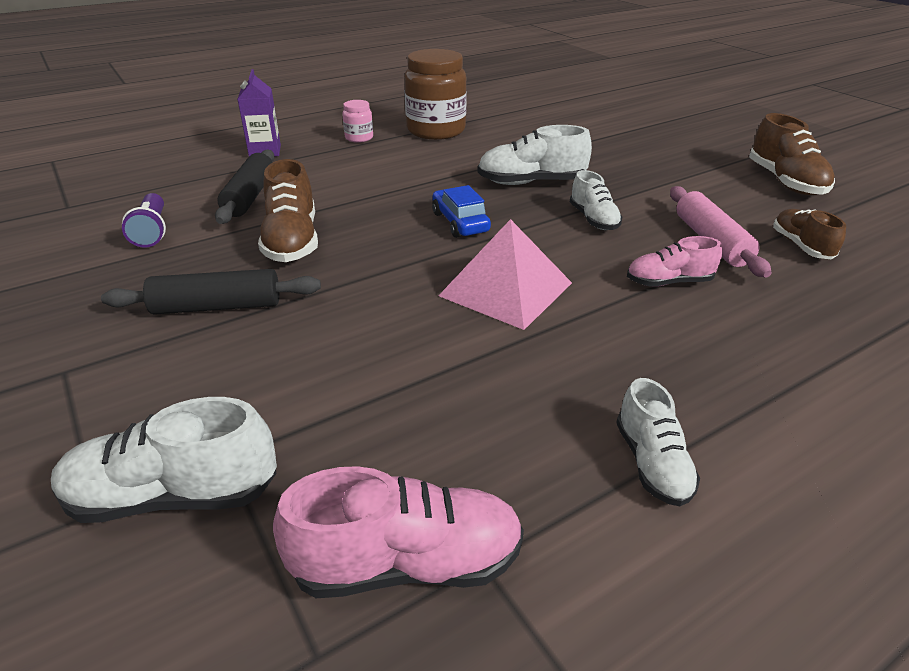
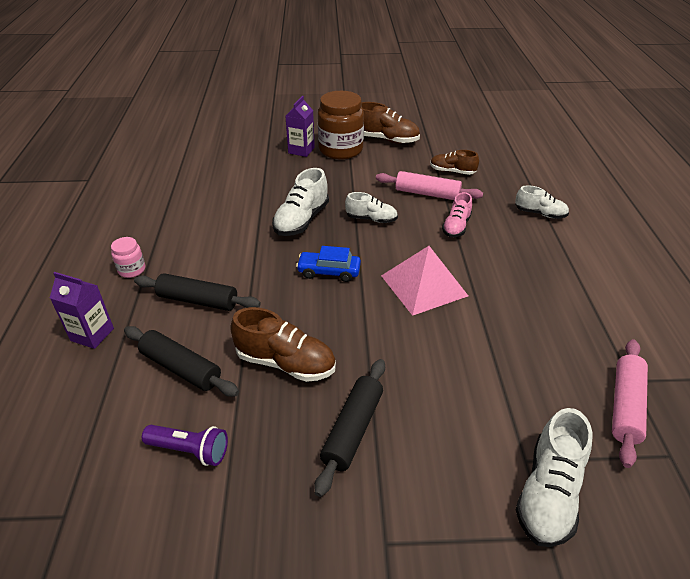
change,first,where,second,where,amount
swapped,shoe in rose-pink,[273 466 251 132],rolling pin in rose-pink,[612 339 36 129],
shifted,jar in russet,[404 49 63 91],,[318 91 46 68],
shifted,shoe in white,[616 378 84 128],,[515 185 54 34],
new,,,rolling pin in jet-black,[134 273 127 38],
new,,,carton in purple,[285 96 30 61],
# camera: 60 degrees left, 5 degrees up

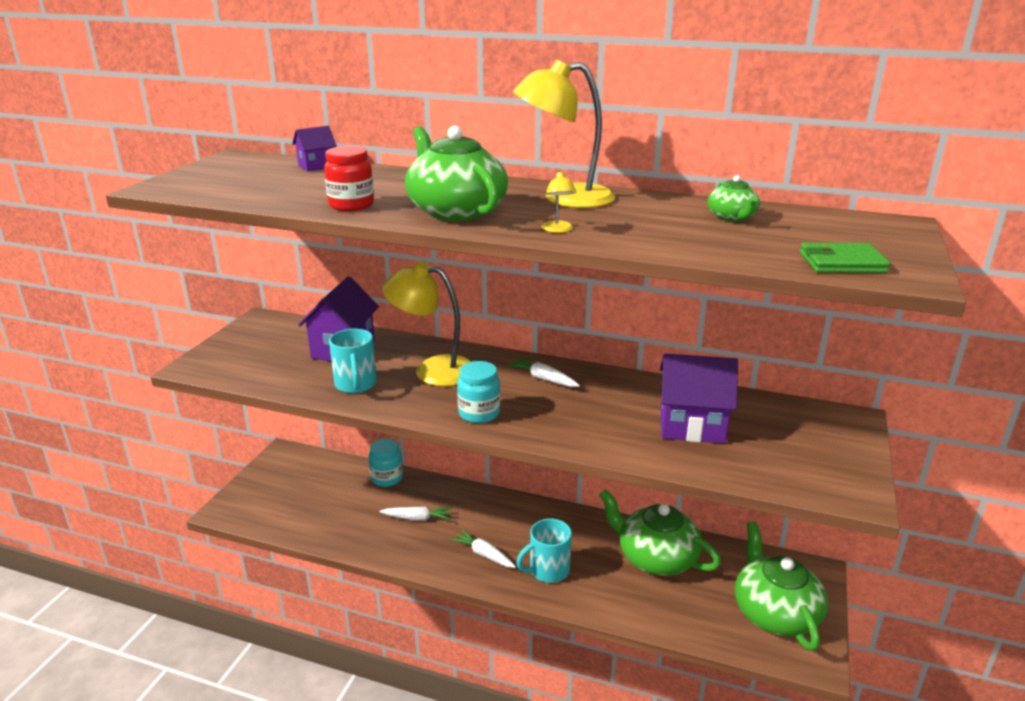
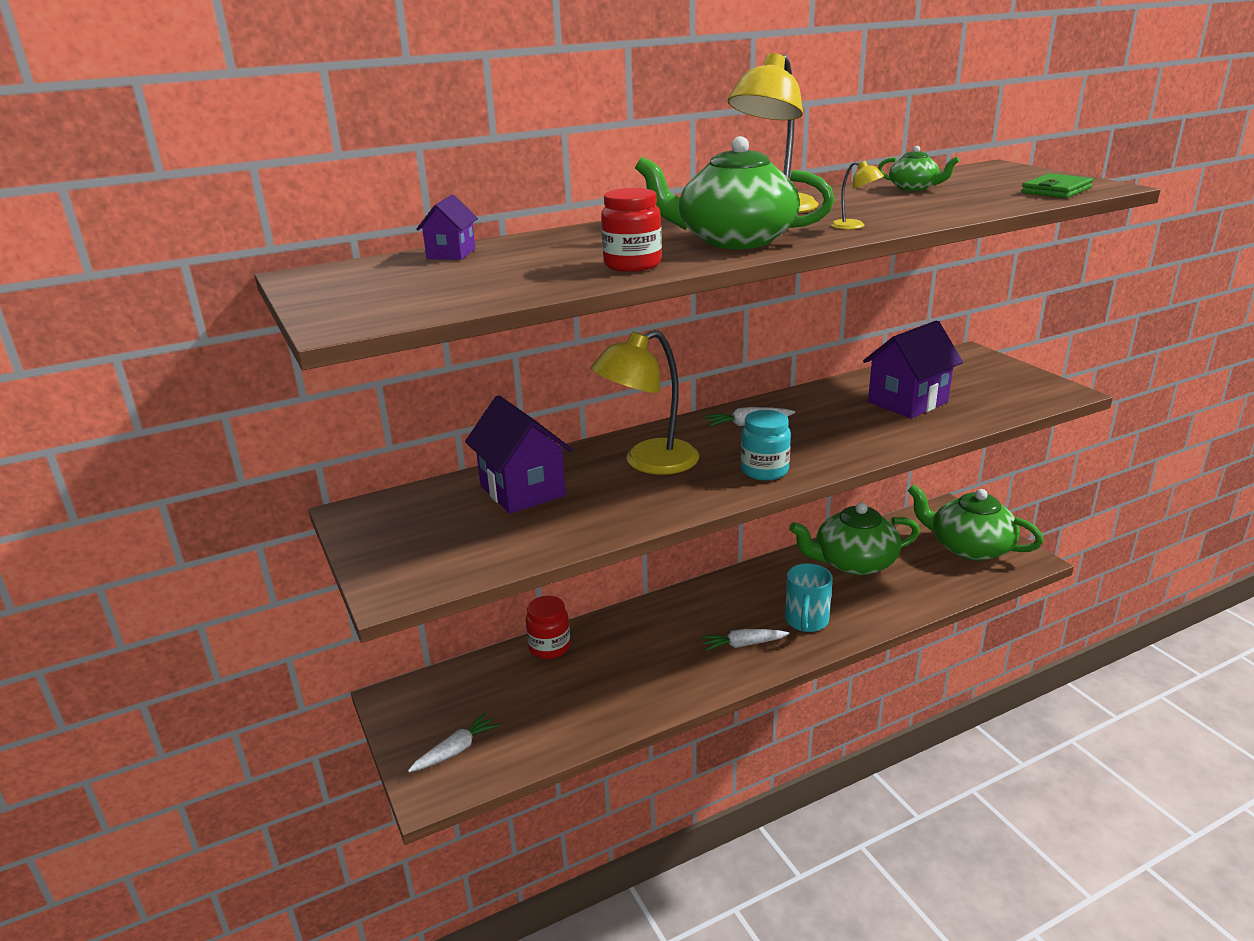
change,first,where,second,where,amount
gone,coffee mug in aqua,[329 329 48 64],,,
repainted,jar in aqua,[368 438 35 49],jar in red,[526 596 44 63],
shifted,carrot in white,[379 506 73 15],,[408 713 92 59],
# camera: 45 degrees left, 0 degrees up

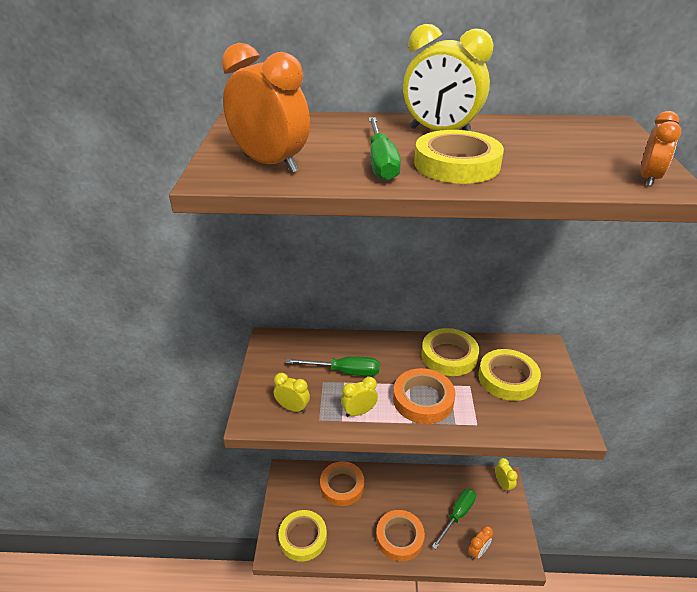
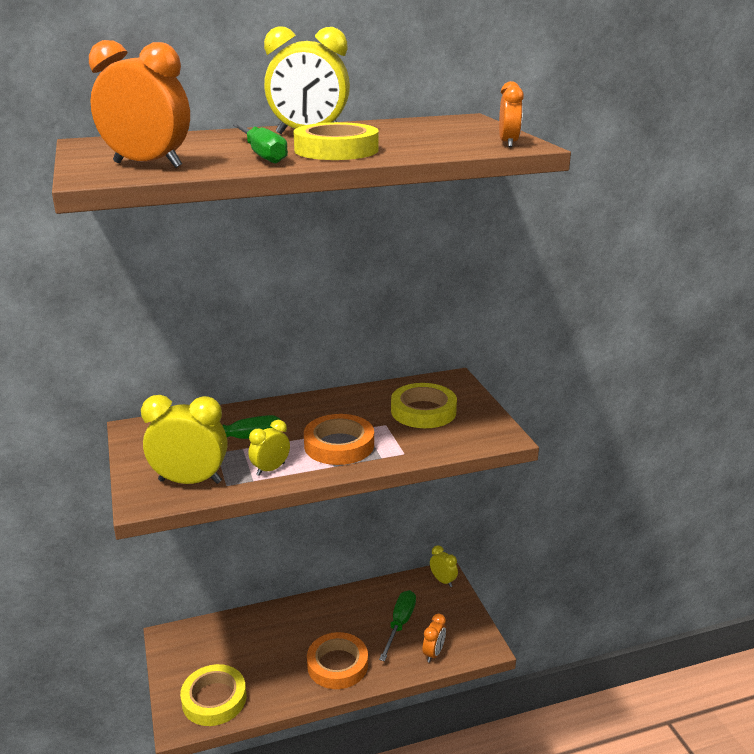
change,first,where,second,where,amount
scaled,alarm clock in bright yellow,[274 373 36 40],,[141 395 86 89],x1.82
gone,roll of tape in orange-coloured,[320 461 44 45],,,
gone,roll of tape in bright yellow,[421 328 58 48],,,
# camera: 20 degrees left, 10 degrees down

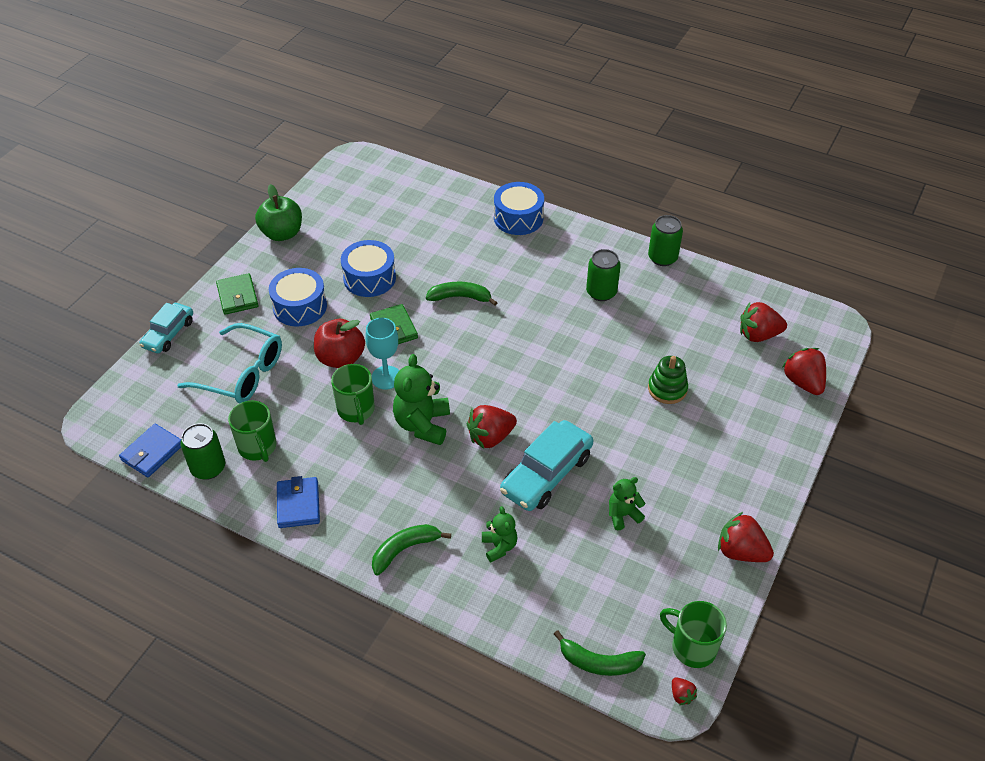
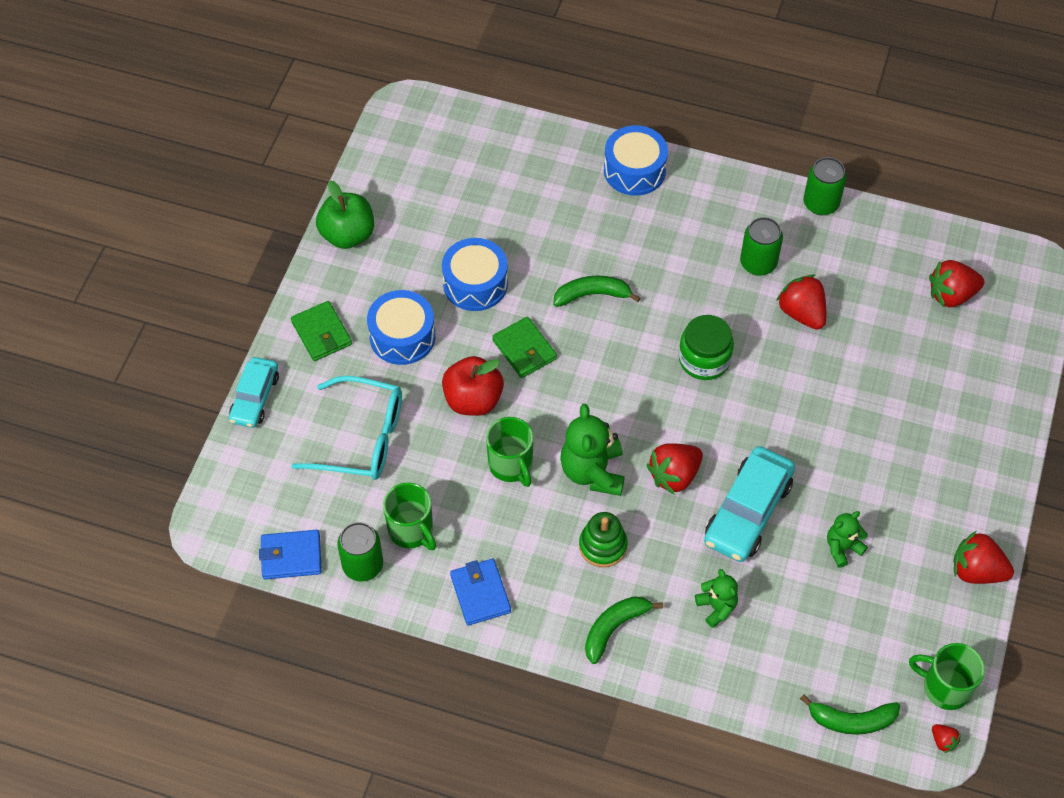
change,first,where,second,where,amount
rotated,wallet in blue,[119 424 62 53],,[259 530 63 49],60 degrees clockwise
gone,chalice in aqua,[366 318 33 72],,,
shifted,stacking toy in emerald,[648 356 40 48],,[579 512 49 55],
shifted,toy strawberry in red,[782 348 44 47],,[776 275 50 55],
new,,,jar in emerald,[679 315 55 65],
# camera: 10 degrees left, 10 degrees up

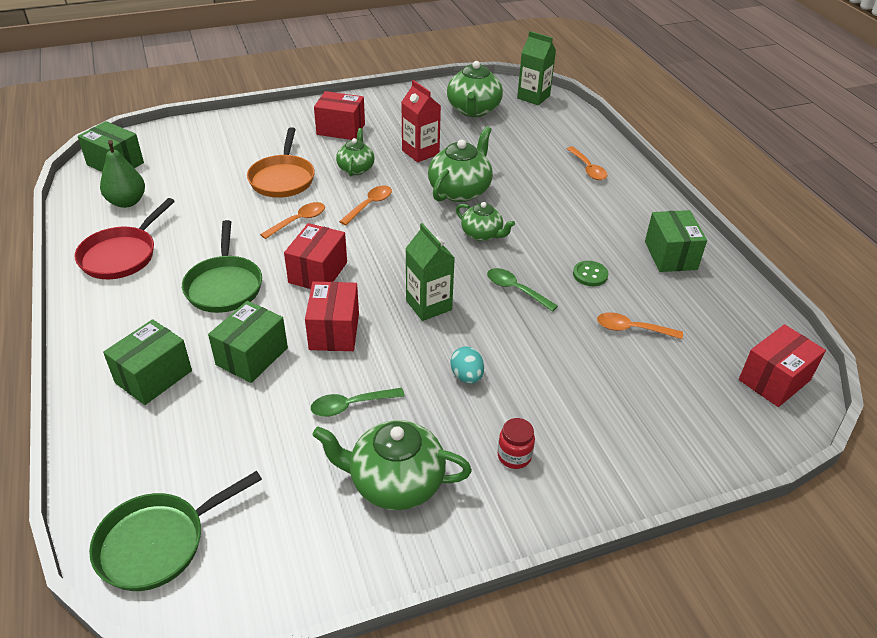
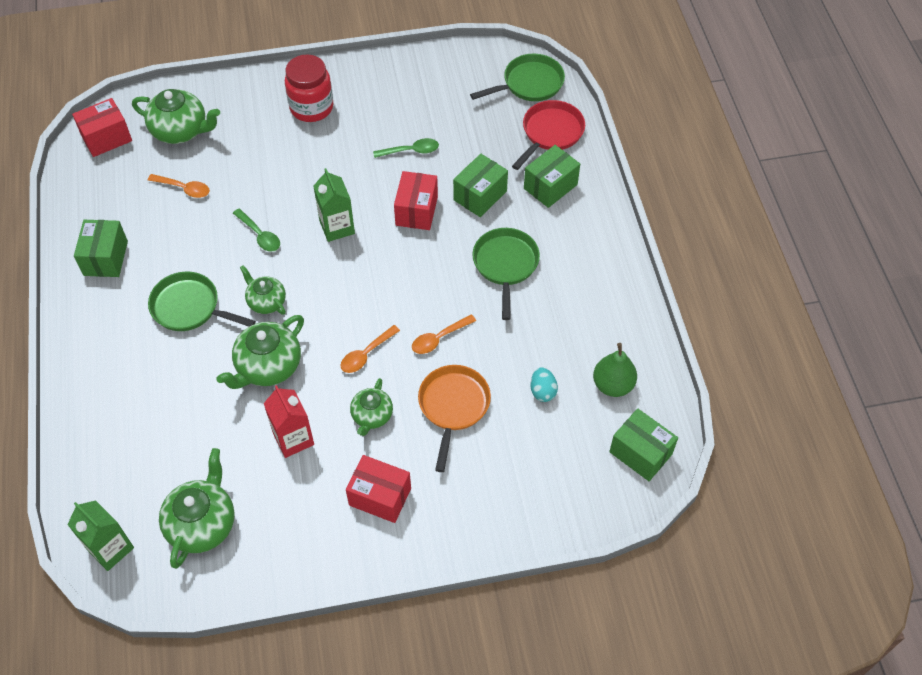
change,first,where,second,where,amount
shifted,frying pan in red,[75 198 100 81],,[512 100 73 70],
gone,box in red,[284 223 63 66],,,
shifted,teapot in emerald,[312 420 160 90],,[132 89 88 55],
shifted,egg shape in aqua,[450 346 34 38],,[531 367 27 35],
scaled,jar in red,[498 418 37 51],,[285 54 48 68],x1.99
gone,spoon in orange-coloured,[567 146 40 34],,,
gone,sewing button in emerald,[573 261 35 25],,,
new,,,frying pan in emerald,[148 271 108 60],
# camera: 170 degrees left, 15 degrees up

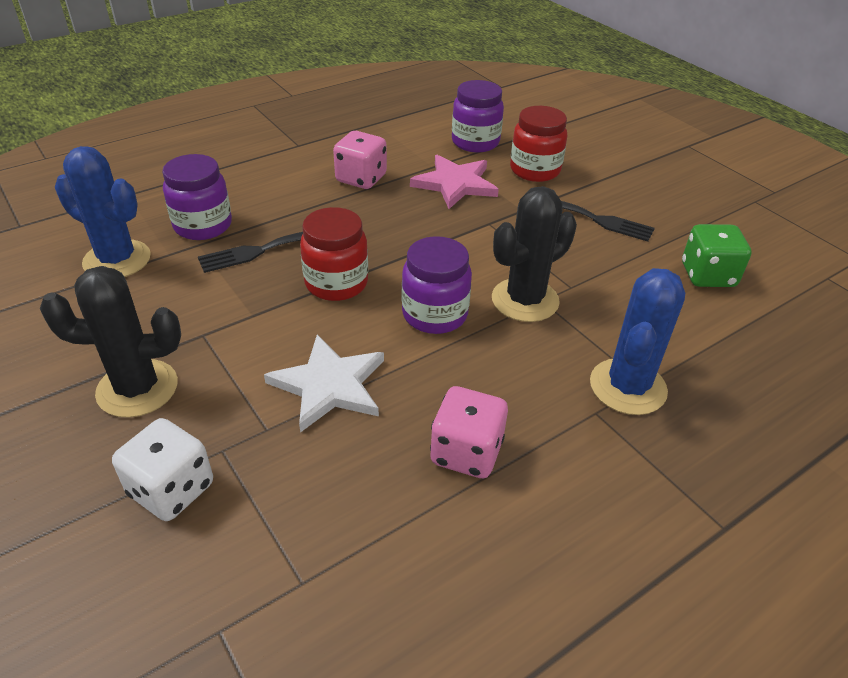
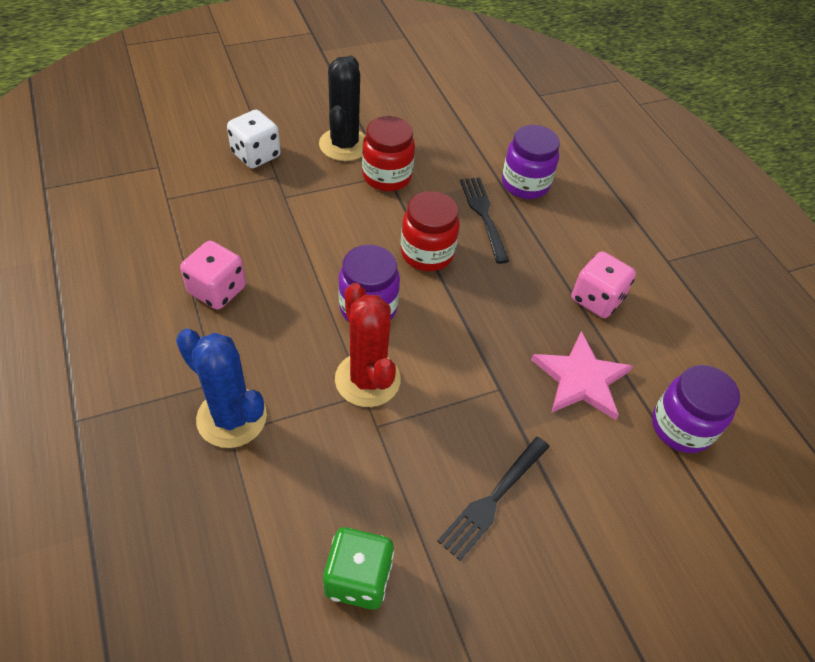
change,first,where,second,where,amount
gone,prickly plant in blue,[55 146 96 131],,,
gone,star in white,[264 335 120 98],,,
repainted,prickly plant in jet-black,[492 186 85 136],prickly plant in red,[335 283 66 124],
shifted,jar in red,[510 106 57 76],,[362 116 53 75],
# camera: 100 degrees right, 10 degrees up

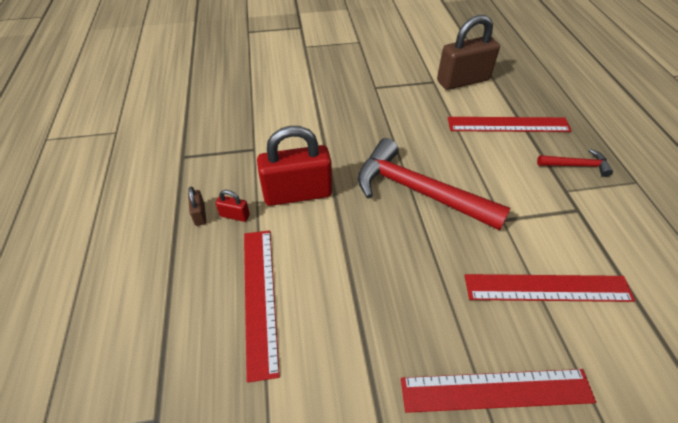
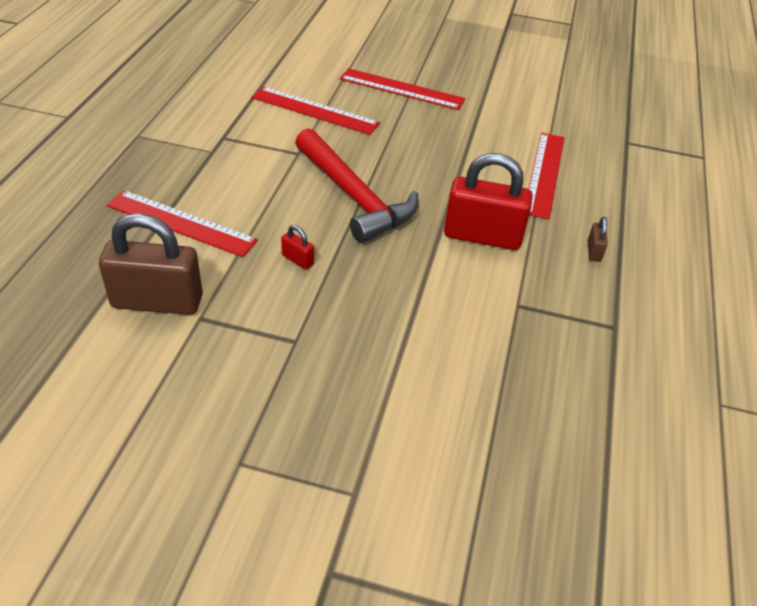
change,first,where,second,where,amount
shifted,small lock in red,[215 190 35 32],,[281 225 33 45],
gone,hammer in red,[537 149 76 28],,,
# camera: 160 degrees left, 5 degrees down

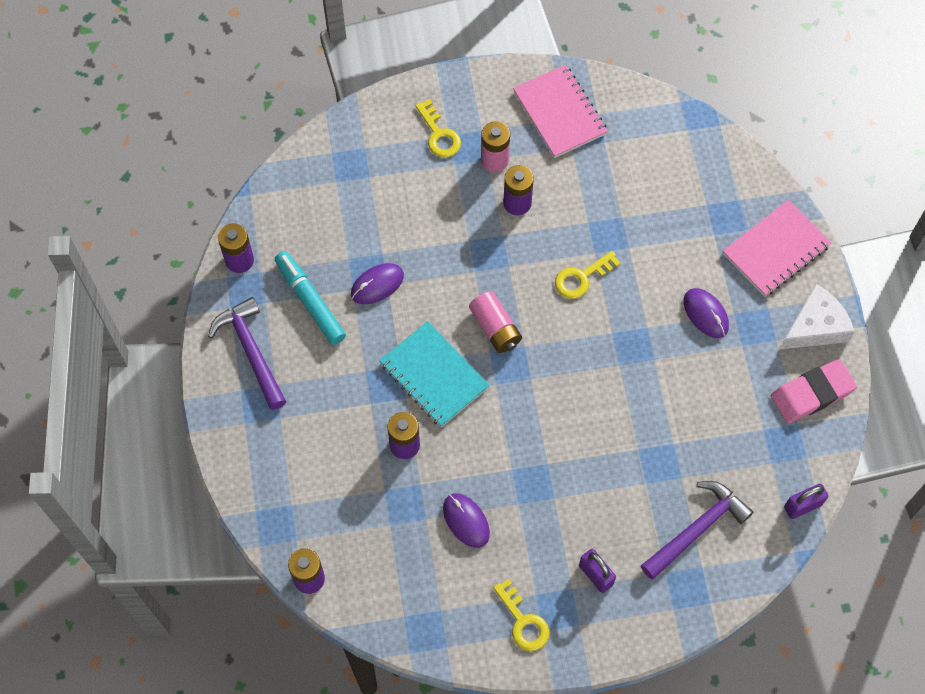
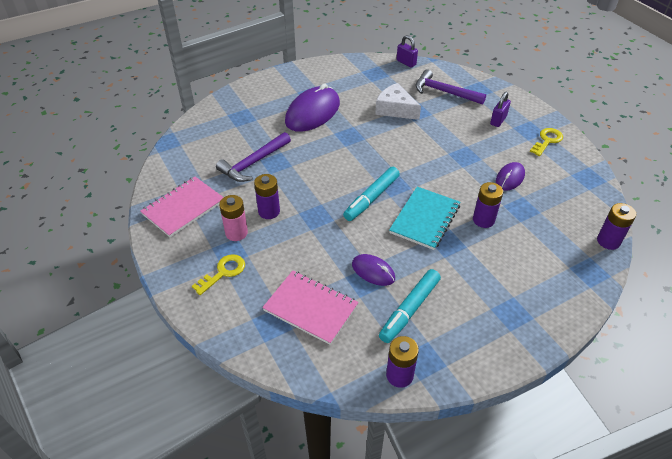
change,first,where,second,where,amount
shifted,hammer in purple,[208 297 78 113],,[216 132 75 50],
swapped,power cell in rose-pink,[469 291 53 62],marker pen in aqua,[343 167 57 54],
gone,key in bright yellow,[555 251 66 48],,,
scaled,mouse in purple,[684 288 45 50],,[285 83 55 49],x1.89
shifted,notepad in rose-pink,[723 200 109 97],,[262 270 97 75],
gone,pencil eraser in rose-pink,[771 359 86 64],,,
shifted,cheese wedge in white,[780 284 75 65],,[375 83 46 37],
# camera: 110 degrees left, 20 degrees down

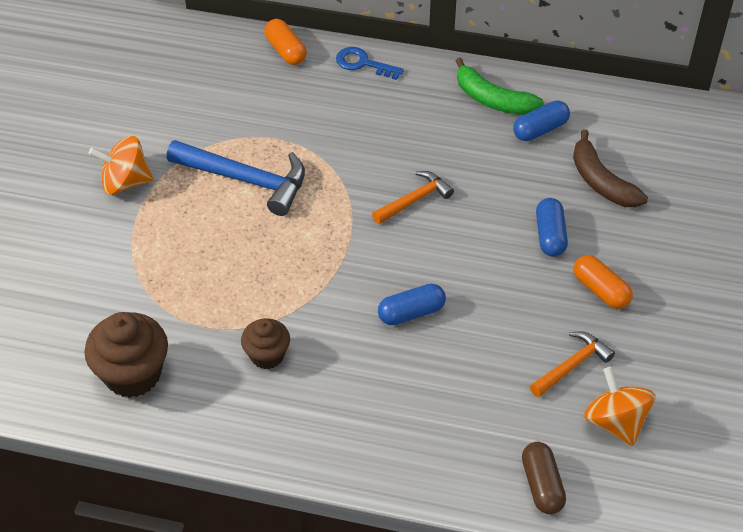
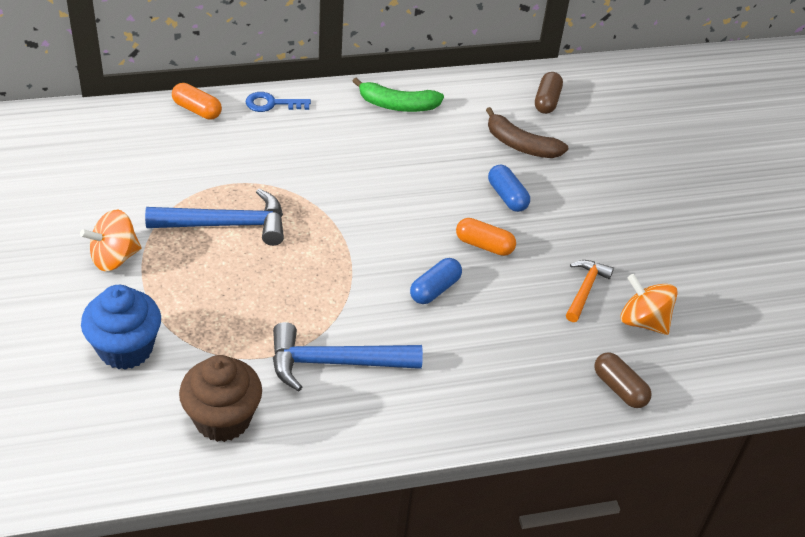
change,first,where,second,where,amount
swapped,cupcake in russet,[241 318 49 51],hammer in blue,[273 322 150 69],
gone,hammer in orange-coloured,[372 171 82 53],,,
gone,capsule in blue,[513 100 57 41],,,
shifted,capsule in orange-coloured,[574 255 59 54],,[456 218 60 38],
new,,,cupcake in blue,[81 285 80 85],
new,,,capsule in russet,[535 72 28 42],
# camera: 30 degrees left, 5 degrees down

